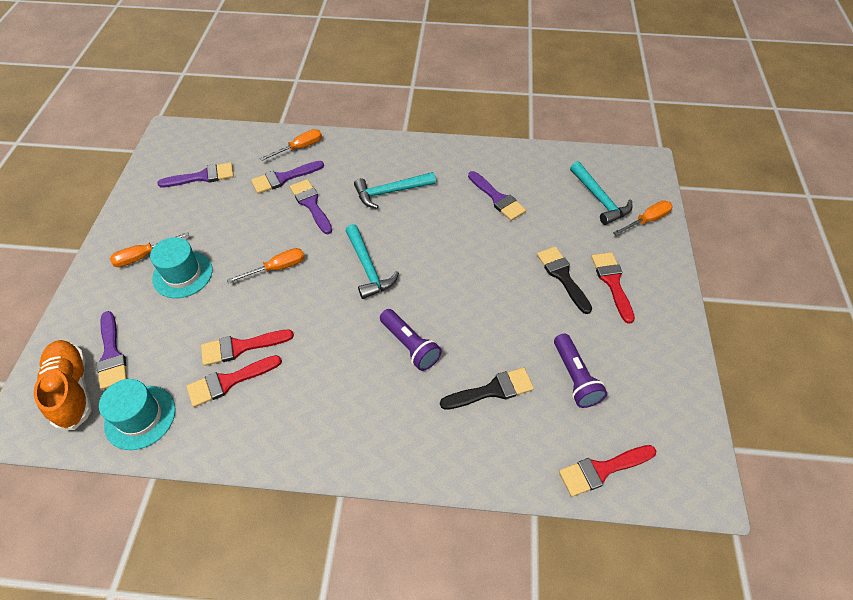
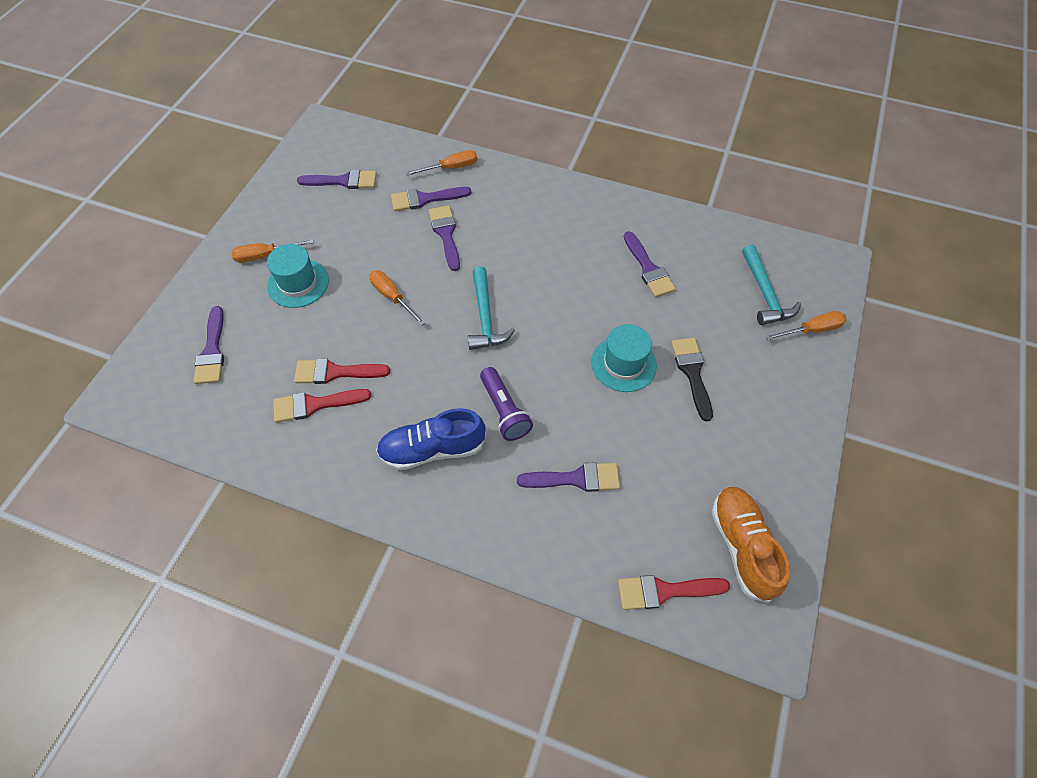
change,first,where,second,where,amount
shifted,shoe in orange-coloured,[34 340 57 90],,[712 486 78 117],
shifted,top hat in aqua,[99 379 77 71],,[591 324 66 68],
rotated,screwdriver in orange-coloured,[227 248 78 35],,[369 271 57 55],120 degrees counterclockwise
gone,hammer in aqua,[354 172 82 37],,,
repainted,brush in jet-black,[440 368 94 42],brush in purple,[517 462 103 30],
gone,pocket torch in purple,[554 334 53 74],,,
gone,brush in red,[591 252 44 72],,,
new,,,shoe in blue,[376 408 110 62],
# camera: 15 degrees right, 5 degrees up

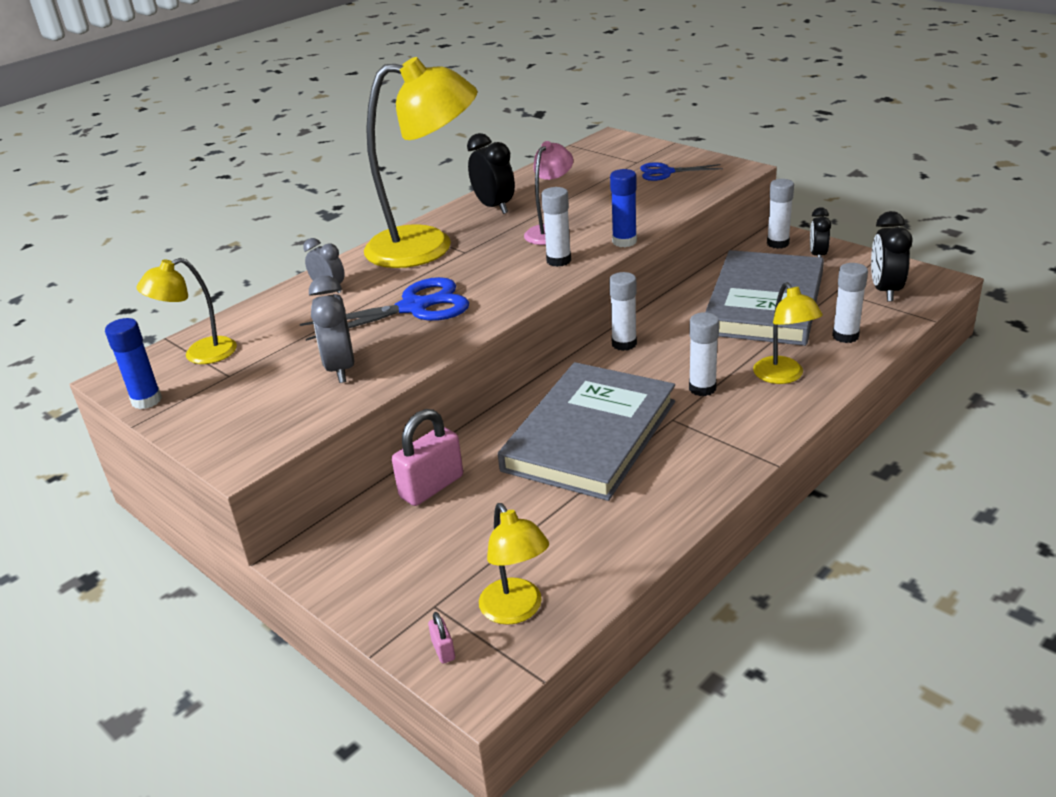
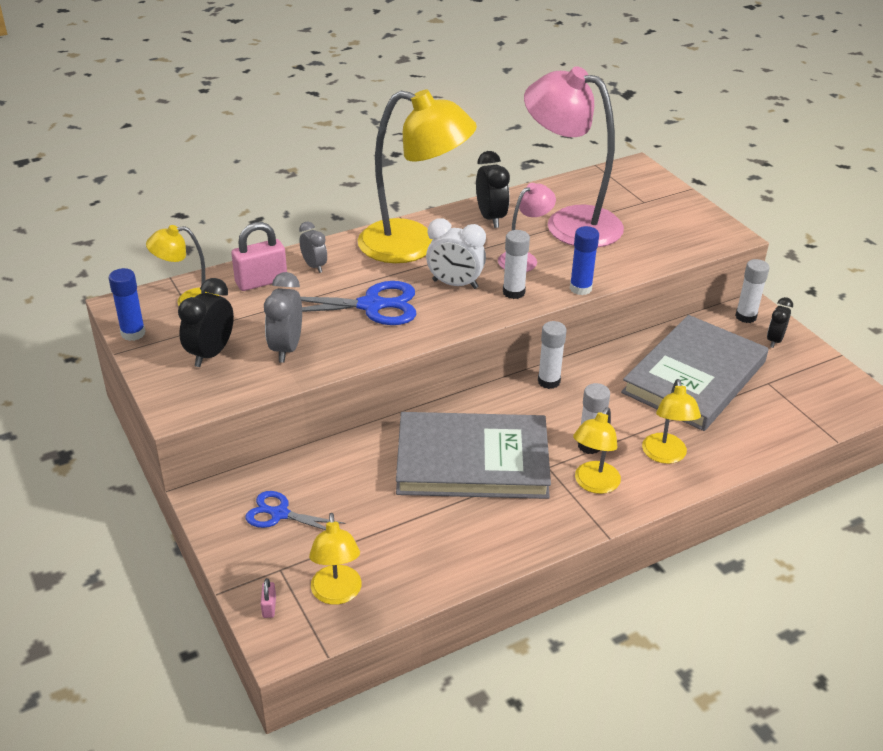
change,first,where,second,where,amount
shifted,small lock in rose-pink,[392 409 71 97],,[231 222 56 69],
rotated,book in gray,[498 362 177 139],,[396 412 155 87],45 degrees clockwise
shifted,shears in blue,[640 163 83 18],,[245 491 101 39],
gone,stick of glue in white,[832 263 36 80],,,
shifted,alarm clock in jet-black,[871 211 41 91],,[178 278 56 89],
new,,,alarm clock in white,[426 218 60 71],
new,,,desk lamp in rose-pink,[524 66 100 181],
new,,,desk lamp in bright yellow,[573 407 48 87],
# camera: 15 degrees right, 5 degrees up

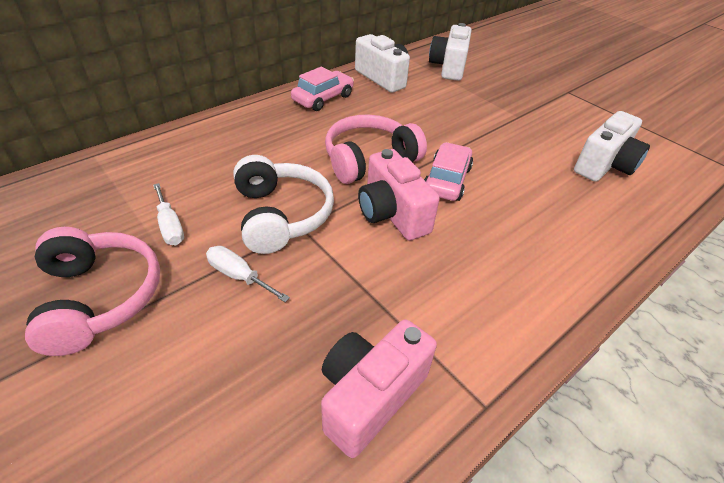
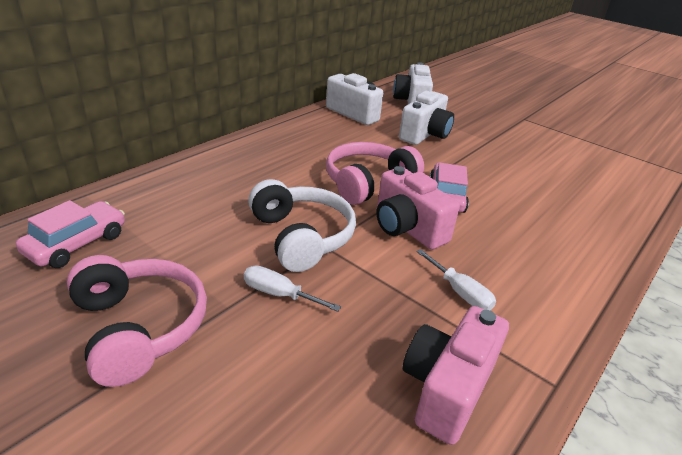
change,first,where,second,where,amount
shifted,screwdriver in white,[153 183 31 62],,[416 249 80 62],
shifted,toy car in rose-pink,[291 66 63 45],,[16 200 109 68],
shifted,compact camera in white,[574 111 76 71],,[399 91 55 54],
# camera: 10 degrees left, 10 degrees down

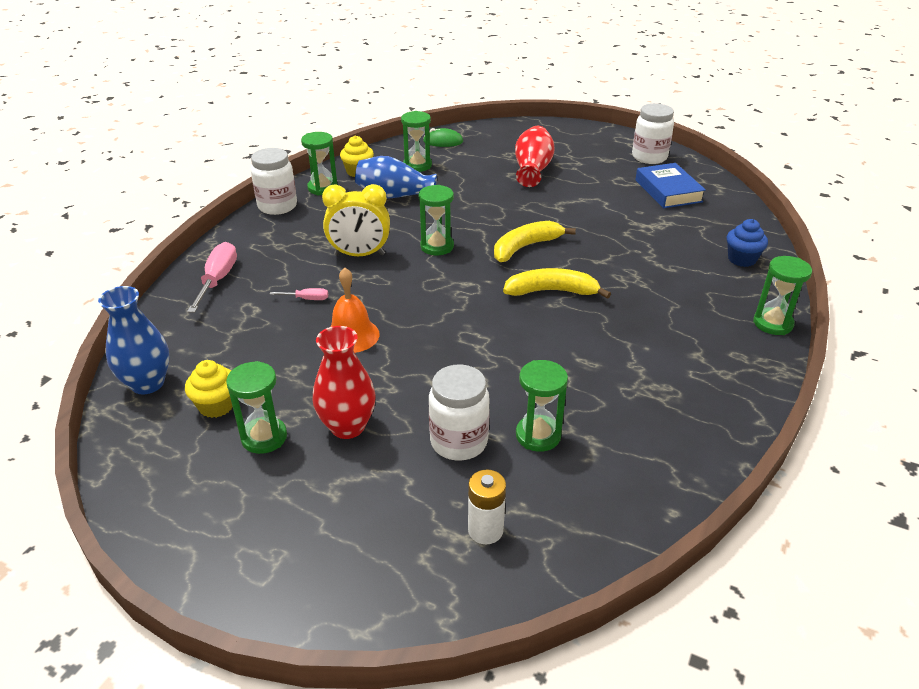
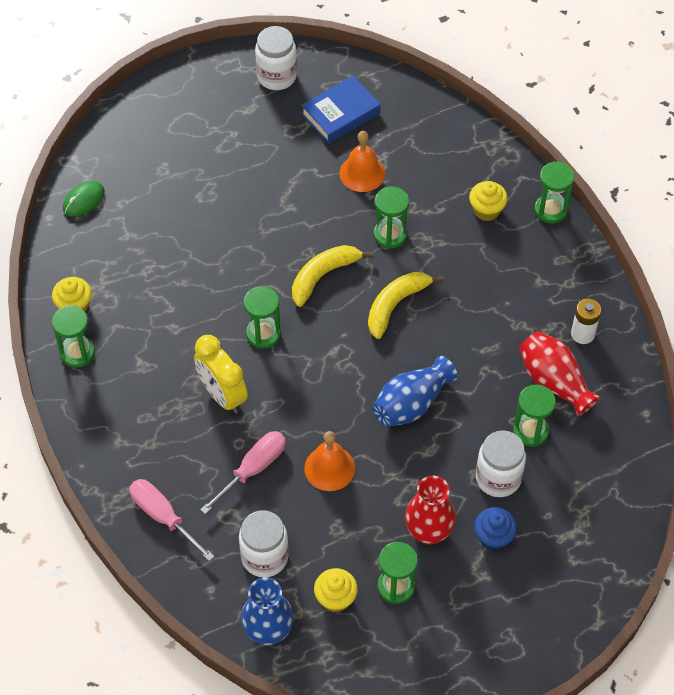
change,first,where,second,where,amount
shifted,jar in white,[251 148 46 67],,[239 510 50 67],
scaled,screwdriver in rose-pink,[270 288 58 12],,[200 431 86 83],x1.97
rotated,alarm clock in bright yellow,[322 184 68 72],,[194 335 54 78],105 degrees clockwise
shifted,tall vase in blue,[355 156 82 42],,[373 356 85 71],
shifted,sand timer in emerald,[401 111 31 61],,[374 186 35 63],
shifted,power cell in white,[468 470 38 74],,[571 299 30 45],
rotated,toy banana in bright yellow,[494 221 82 41],,[292 245 81 62],45 degrees clockwise
shifted,tall vase in red,[515 126 39 61],,[519 331 81 86],
rotated,book in blue,[635 163 71 45],,[301 76 80 68],60 degrees counterclockwise
shifted,cupcake in blue,[727 219 41 48],,[474 507 43 44],
new,,,school bell in orange-coloured,[339 131 46 61],
new,,,cupcake in bright yellow,[469 181 39 40],
# camera: 50 degrees left, 20 degrees up

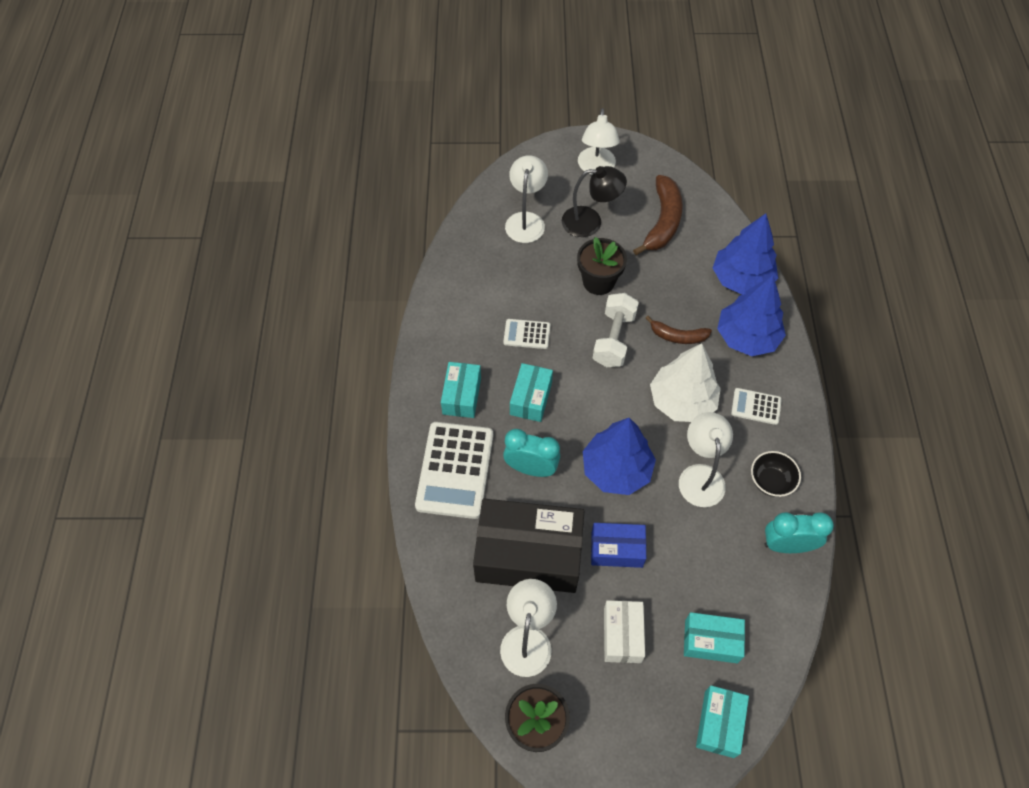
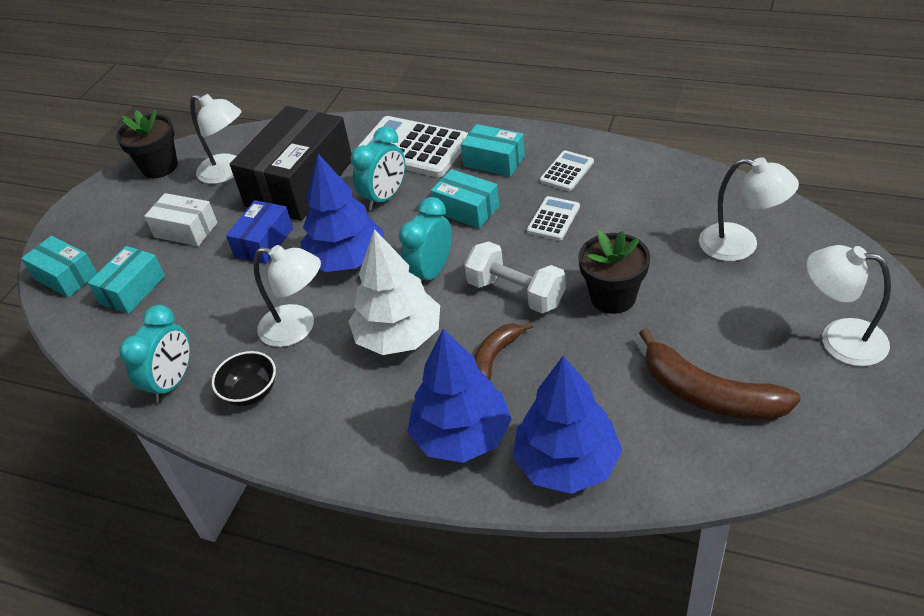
change,first,where,second,where,amount
gone,desk lamp in jet-black,[562 166 65 71],,,
shifted,calculator in white,[731 388 51 37],,[540 150 54 41],
new,,,alarm clock in aqua,[399 197 53 88],
# camera: 115 degrees right, 15 degrees down

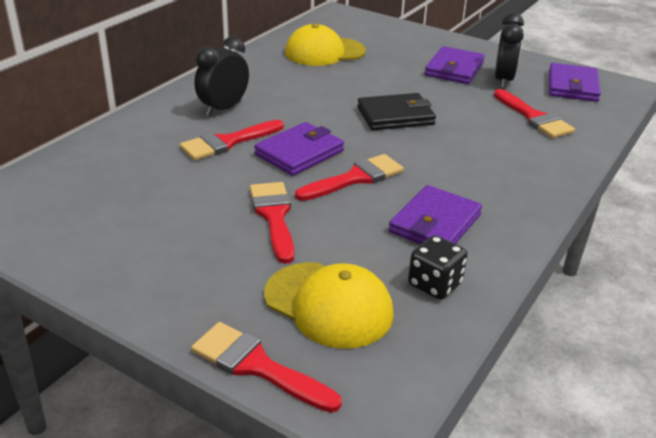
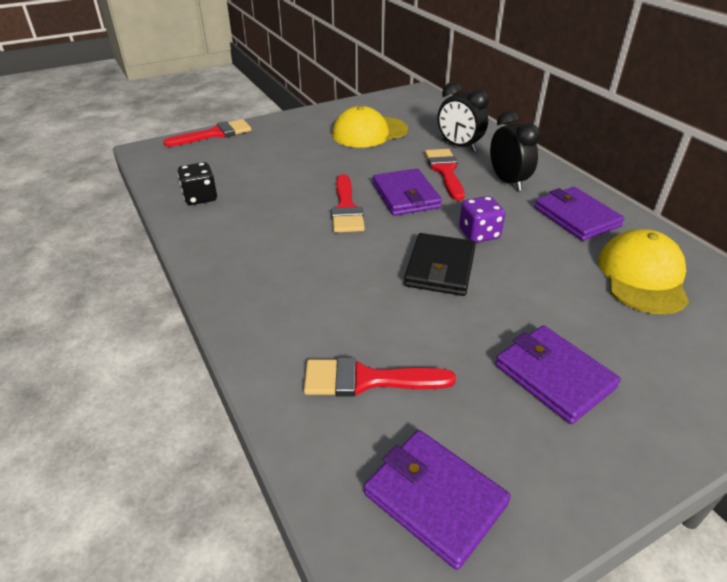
change,first,where,second,where,amount
gone,brush in red,[250 182 44 82],,,
shifted,cap in bright yellow,[264 262 130 86],,[332 106 76 42],
shifted,wallet in purple,[389 185 93 59],,[535 187 90 54],
shifted,alarm clock in jet-black,[495 13 29 75],,[438 82 51 70],
new,,,dice in purple,[459 196 46 47],
# camera: 120 degrees right, 5 degrees up

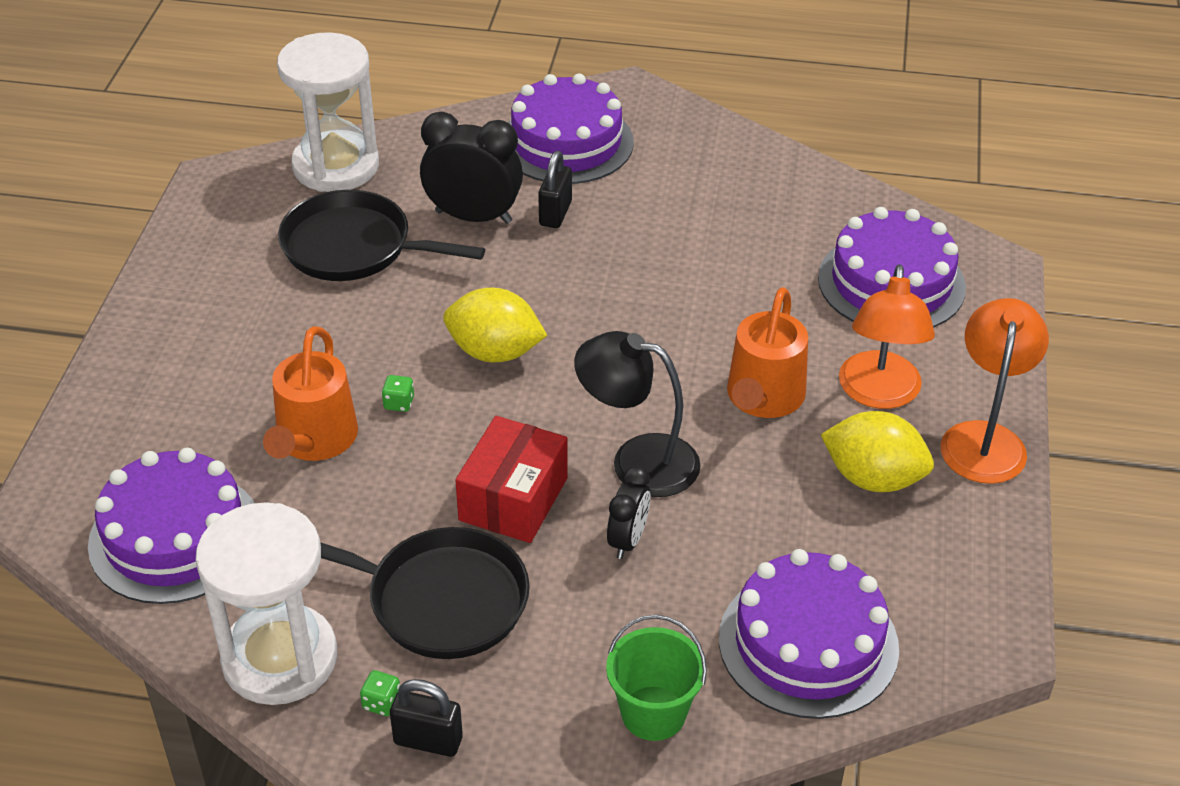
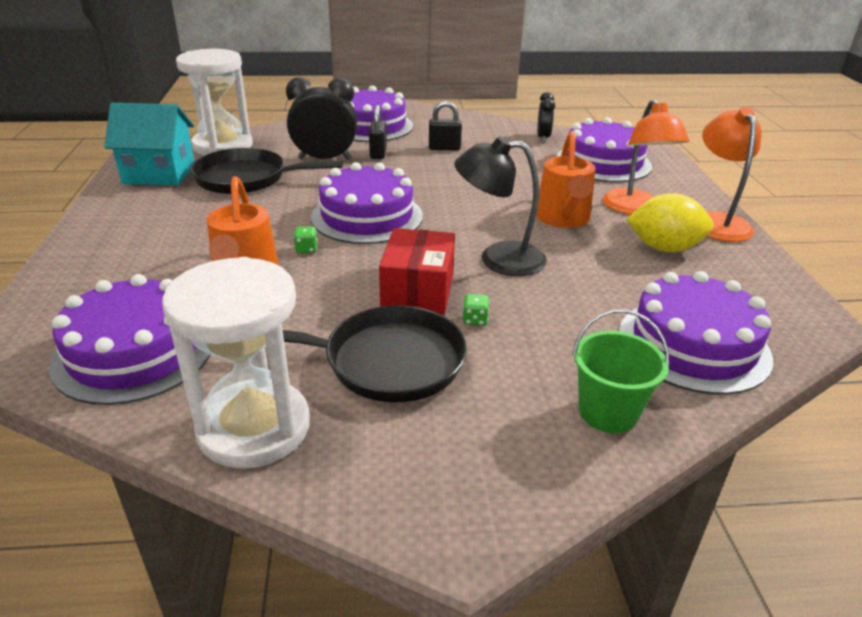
change,first,where,second,where,amount
shifted,dice in emerald,[360 670 40 46],,[463 294 26 32],
shifted,small lock in jet-black,[390 679 73 78],,[429 101 33 49],
swapped,citrus fruit in bright yellow,[443 288 105 74],cake in purple,[311 162 112 82],
shifted,alarm clock in jet-black,[607 466 43 93],,[537 92 18 50],
new,,,house in aqua,[104 103 91 82],
# camera: 15 degrees left, 10 degrees down

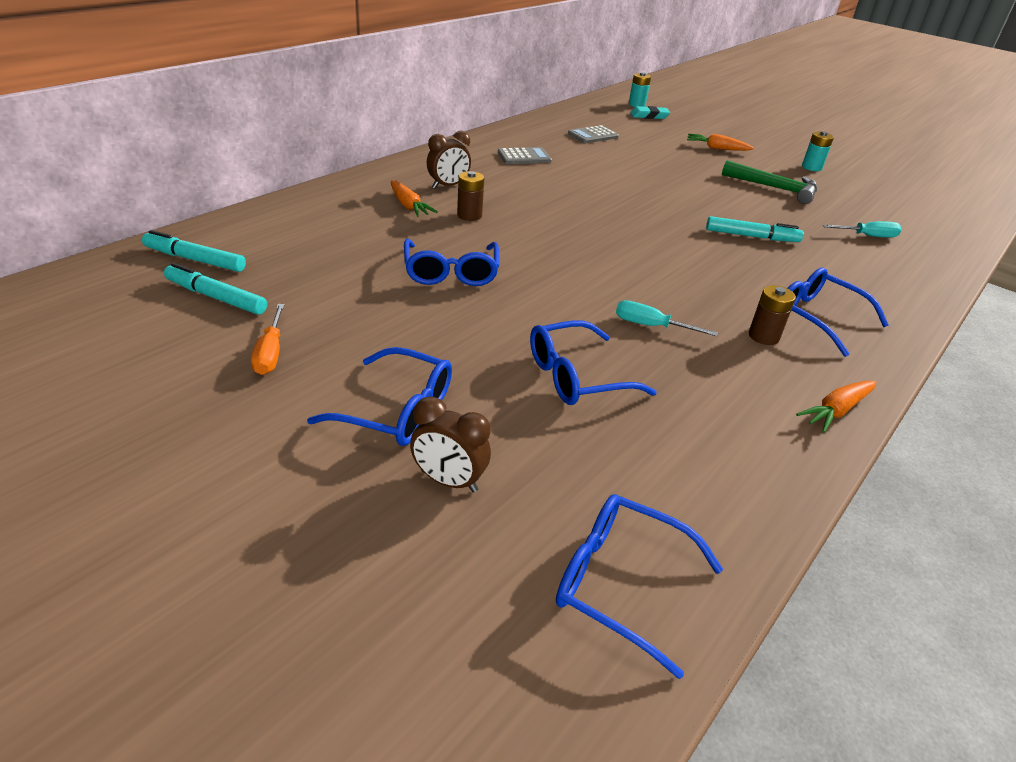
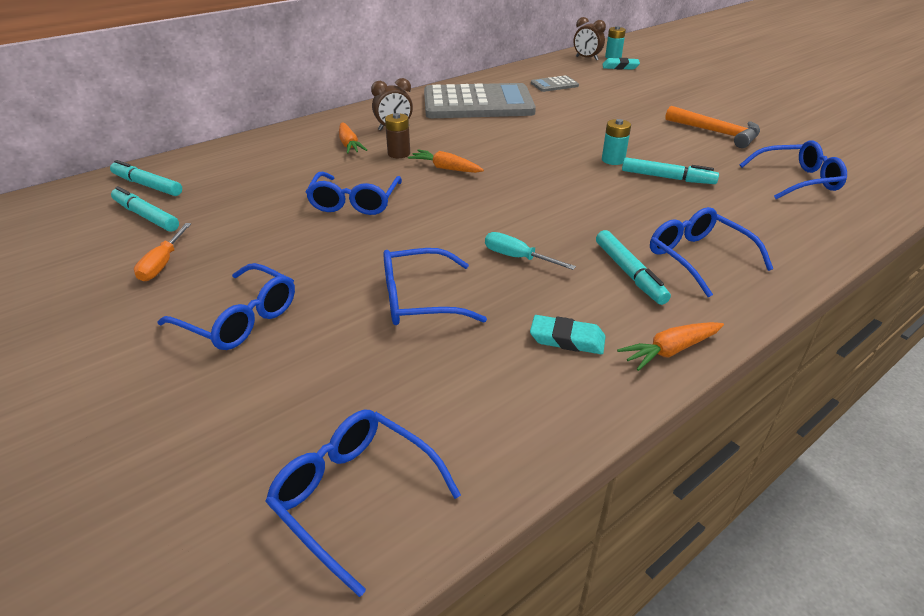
change,first,where,second,where,amount
shifted,alarm clock in russet,[410 397 81 96],,[574 17 32 44],
scaled,calculator in gray,[498 147 54 17],,[424 83 112 35],x2.39
shifted,carrot in orange-coloured,[687 134 67 17],,[408 149 76 24],
repainted,hammer in emerald,[722 160 95 44],hammer in orange-coloured,[665 106 95 42],
swapped,power cell in russet,[749 285 47 60],marker pen in aqua,[596 230 75 75],
shifted,power cell in aqua,[802 131 32 40],,[602 119 29 46],
swapped,screwdriver in aqua,[823 221 79 17],eyeglasses in blue,[740 141 107 58],
new,,,pencil eraser in aqua,[530 315 76 39],
# camera: 15 degrees right, 0 degrees up

